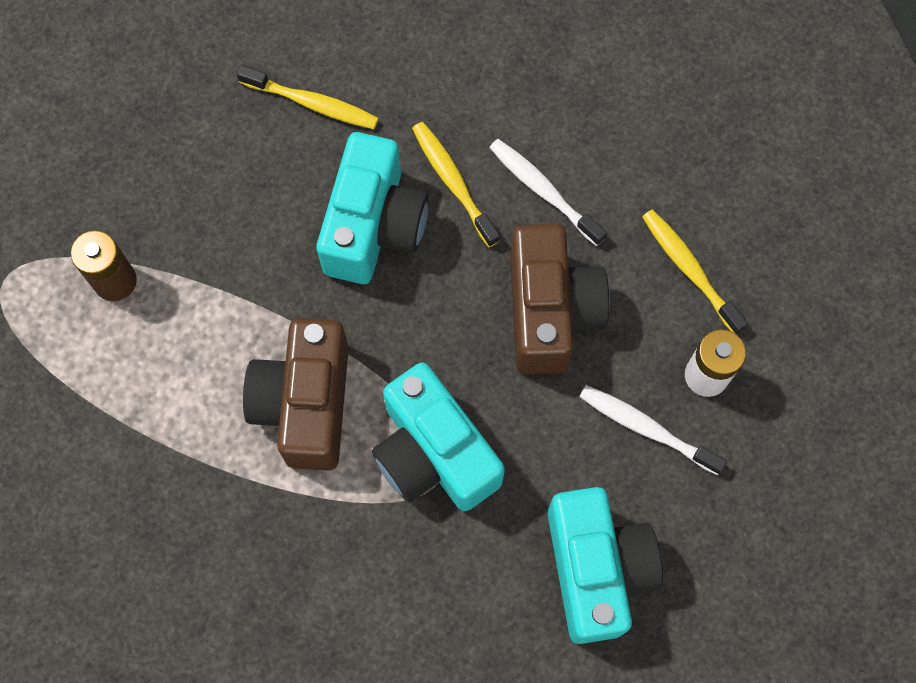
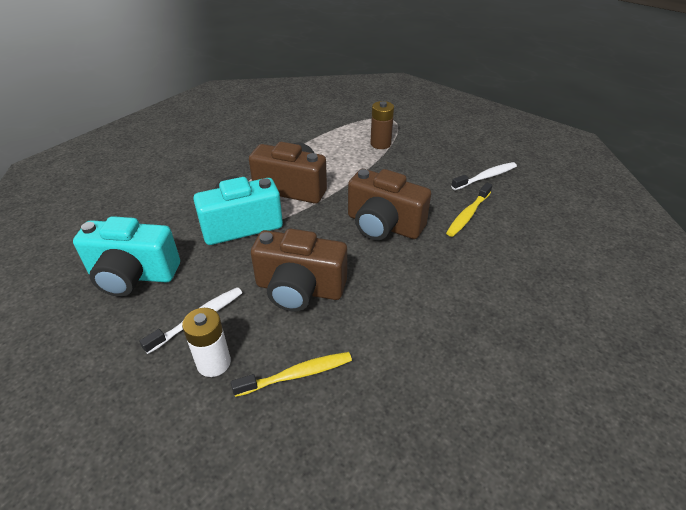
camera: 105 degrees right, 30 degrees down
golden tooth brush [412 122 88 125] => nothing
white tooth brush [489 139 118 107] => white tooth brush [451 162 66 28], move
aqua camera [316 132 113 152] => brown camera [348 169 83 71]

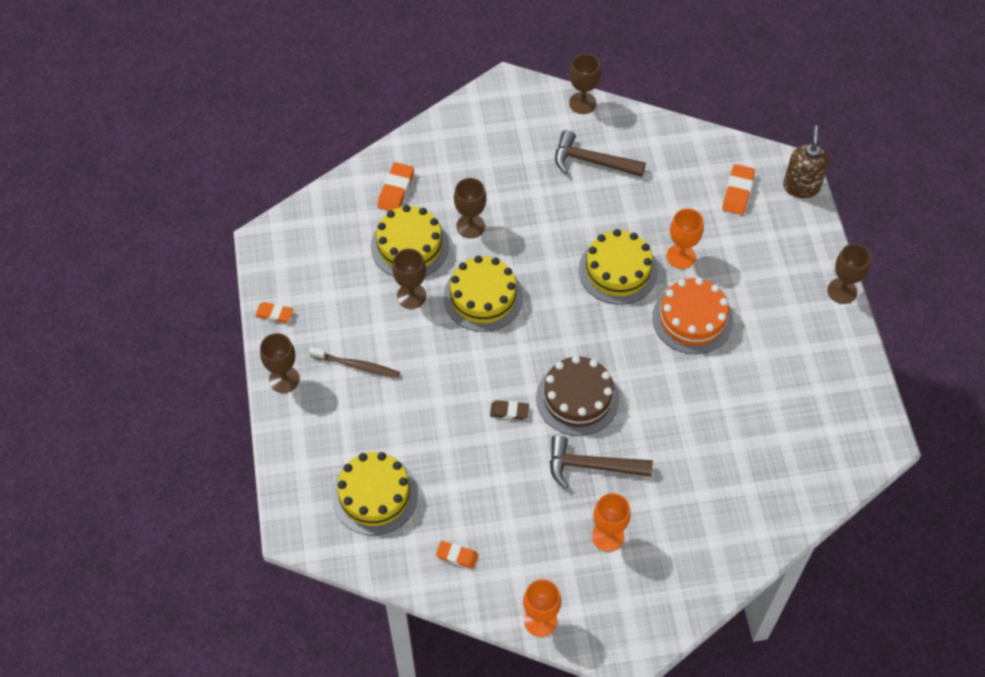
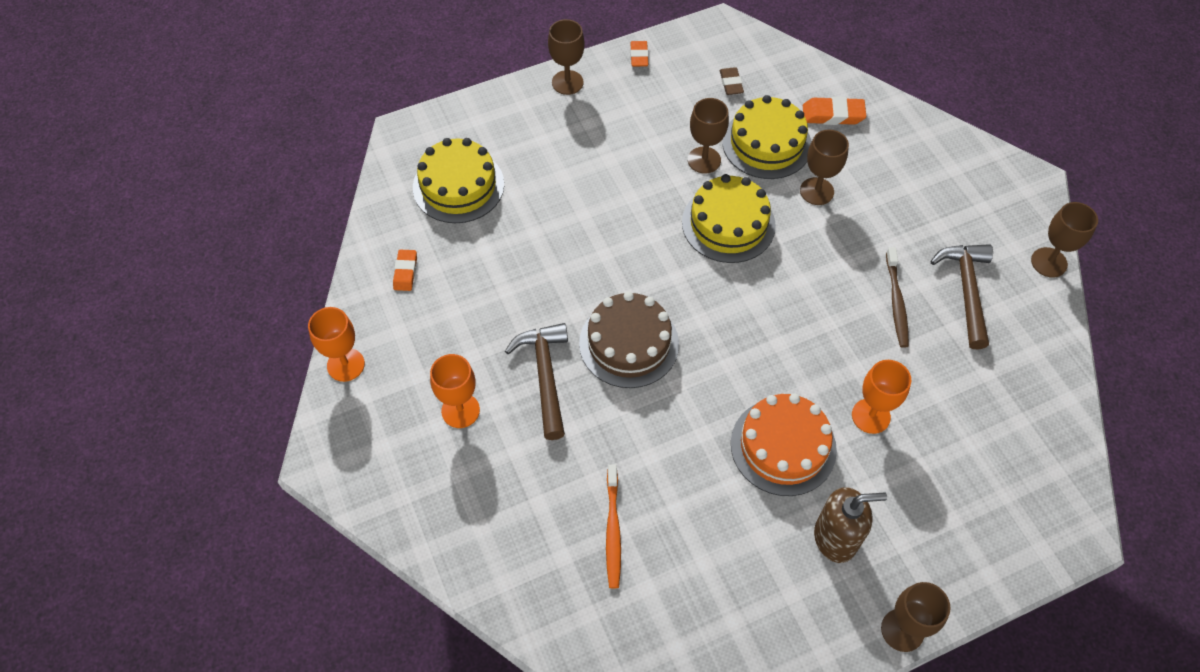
camera: 75 degrees right, 0 degrees up
golden gateau [579 229 79 76] => nothing
orange pencil eraser [722 164 33 51] => nothing
nothing => orange tooth brush [606 465 15 123]
brown tooth brush [309 347 91 31] => brown tooth brush [886 247 23 101], move
brown pencil eraser [490 400 39 20] => brown pencil eraser [720 67 24 28], move
brown soap pump [783 126 46 72] => brown soap pump [814 487 73 76], move

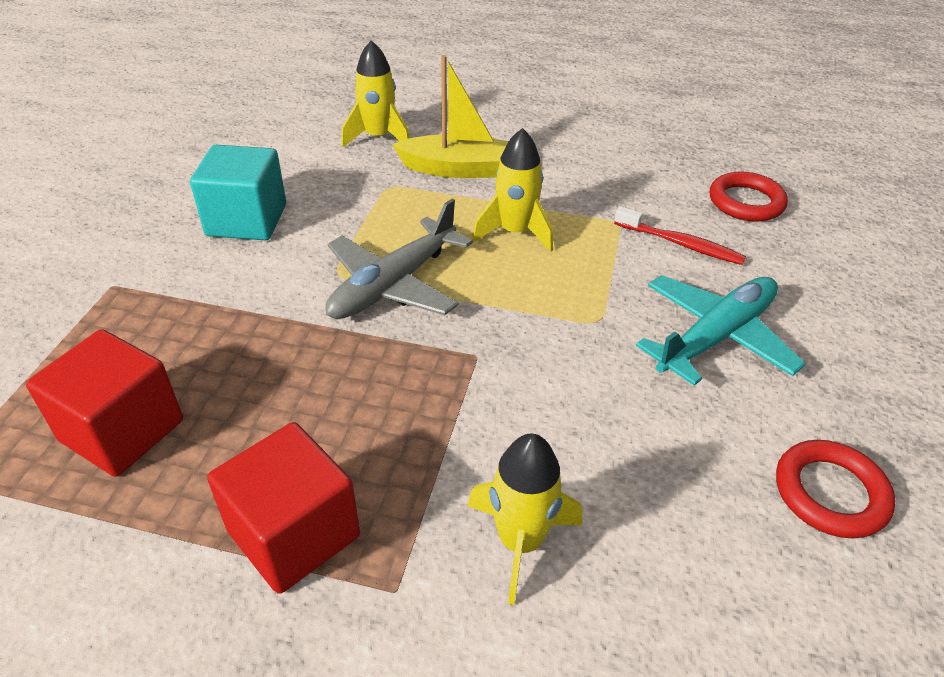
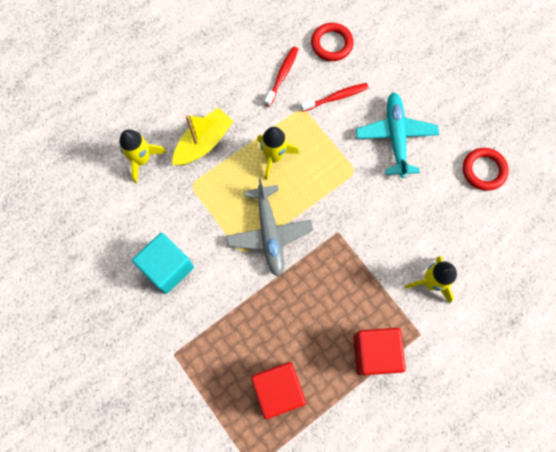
camera: 50 degrees left, 30 degrees up
nothing => scarlet tooth brush [264 46 34 61]

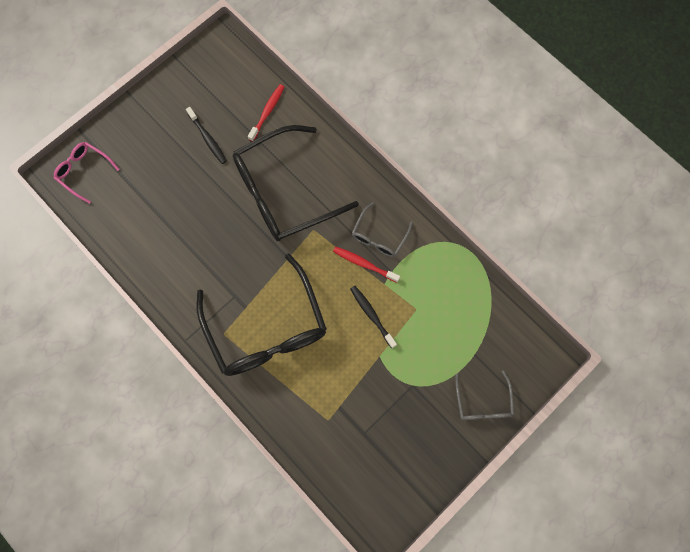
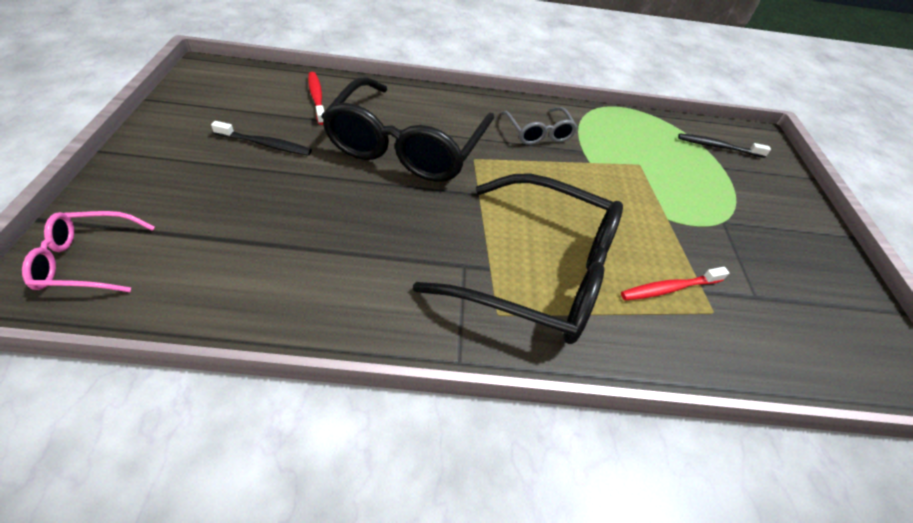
camera: 50 degrees left, 25 degrees down
grey glasses [455 370 59 50] => nothing
scarlet tooth brush [333 247 67 36] => scarlet tooth brush [621 267 108 34], move
black tooth brush [350 286 47 62] => black tooth brush [678 133 93 25], move

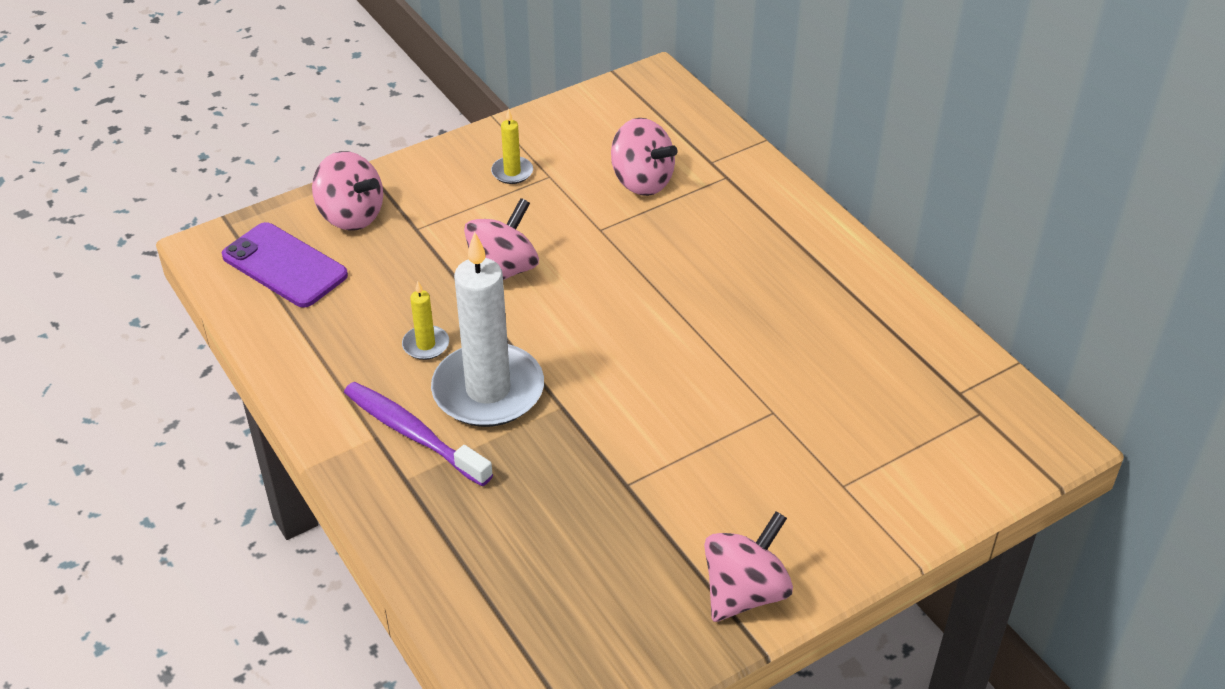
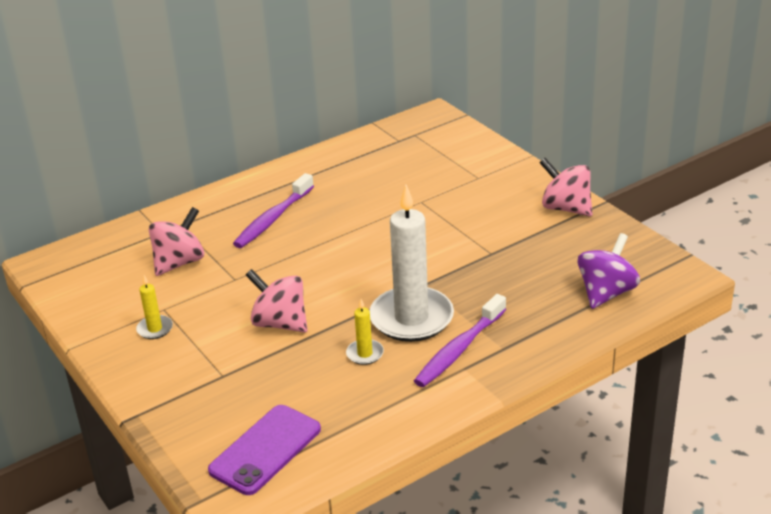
camera: 90 degrees left, 10 degrees down
pink whirligig [312 151 71 79] => nothing
nothing => violet tooth brush [233 173 81 75]
nothing => violet whirligig [577 233 63 76]

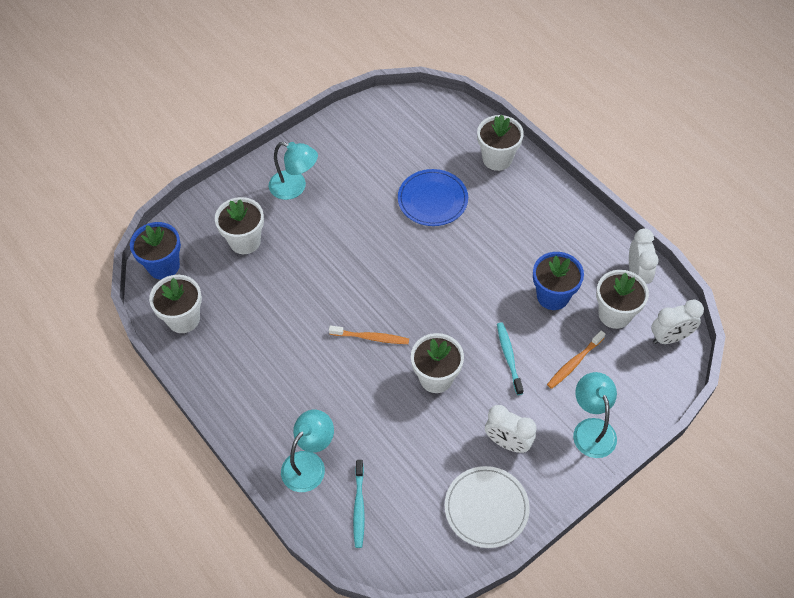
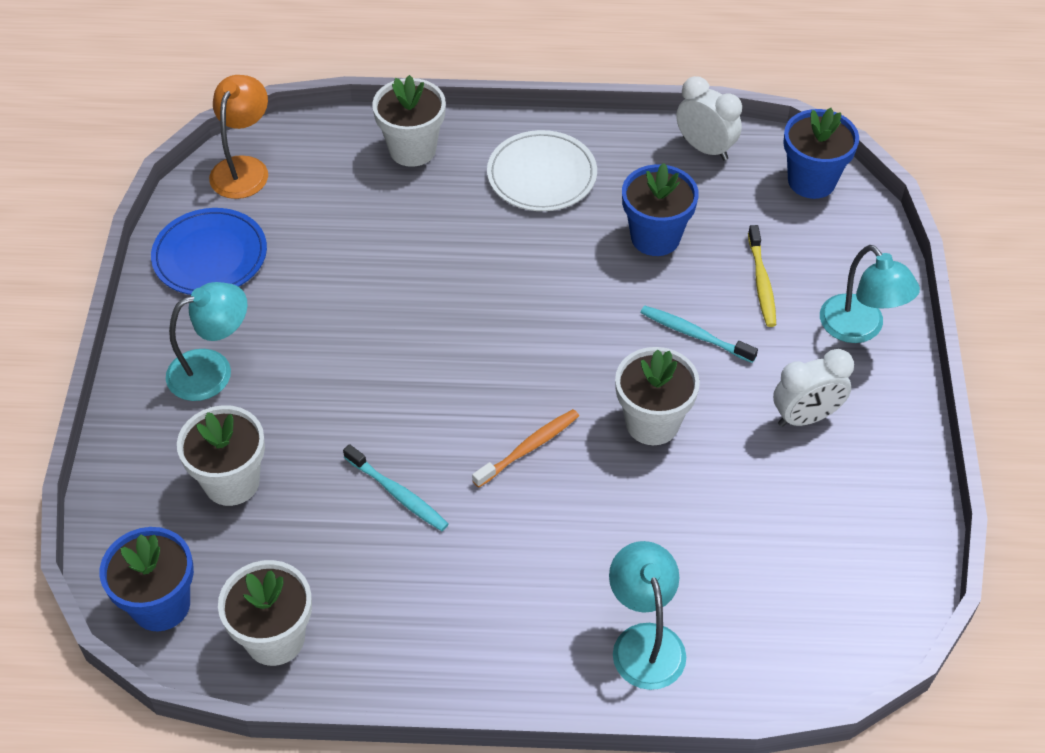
camera: 50 degrees left, 5 degrees down
white plant pot [596 270 53 59] => nothing
nothing => orange reading lamp [209 75 59 124]
aqua tooth brush [353 460 12 88] => aqua tooth brush [343 444 105 87], move
cobalt dinner plate [398 169 70 57] => cobalt dinner plate [151 208 116 87], move
white dinner plate [445 466 85 82] => white dinner plate [487 130 110 81], move
white alarm clock [651 300 53 44] => cobalt plant pot [783 108 76 91]
orange tooth brush [547 330 58 59] => golden tooth brush [748 225 28 102]
aqua reading lamp [573 372 44 86] => aqua reading lamp [820 245 100 98], 150 degrees counterclockwise

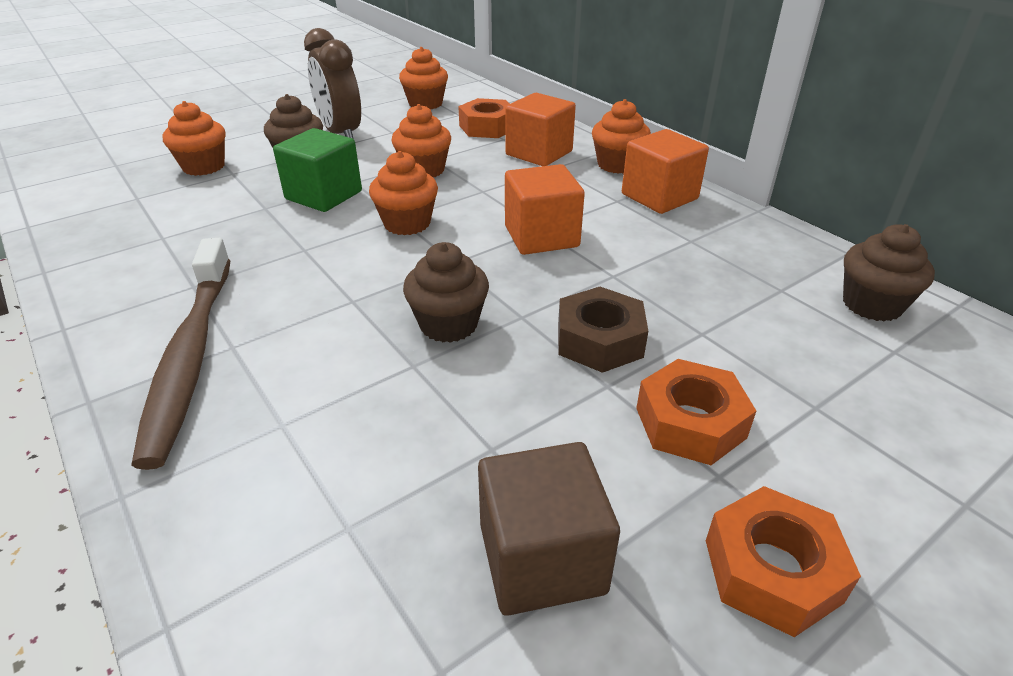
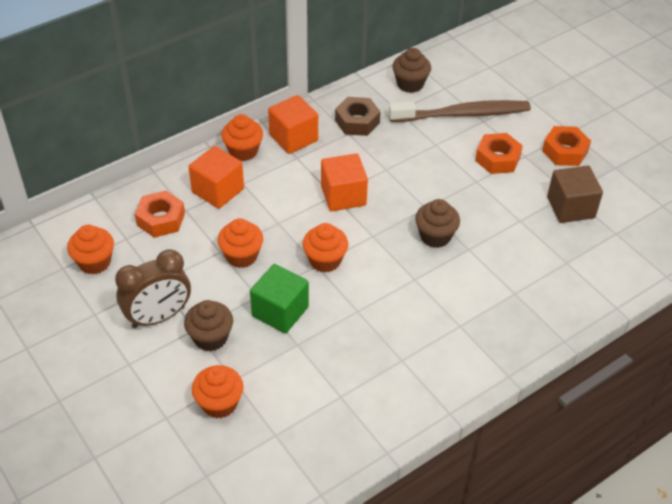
camera: 90 degrees left, 10 degrees up
brown tooth brush [131 238 100 232] => brown tooth brush [389 100 142 22], move
brown nut [558 287 90 86] => brown nut [335 97 46 39], move

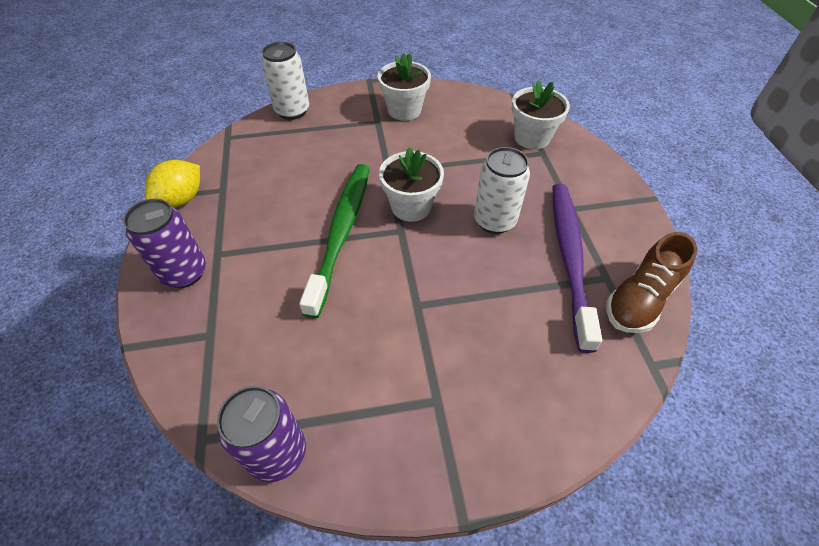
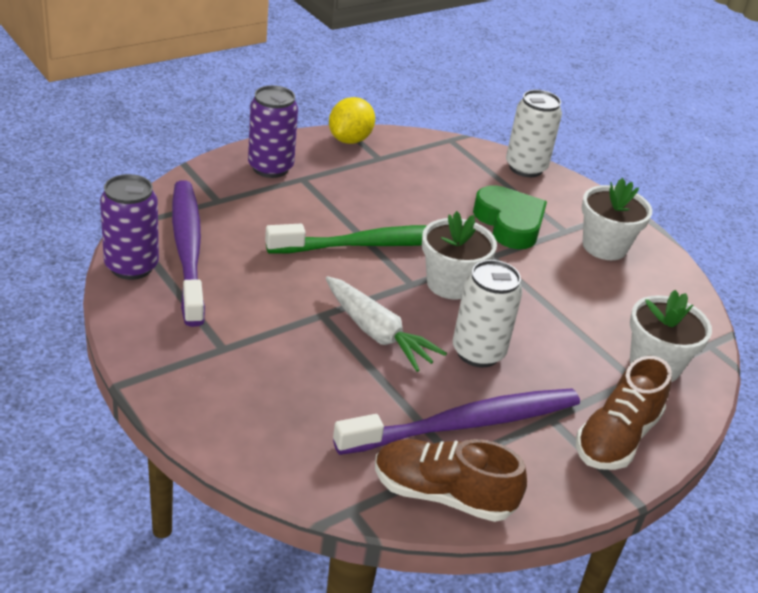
camera: 60 degrees right, 15 degrees down
nothing => violet tooth brush [172 180 33 147]
nothing => white root vegetable [326 276 121 96]
nothing => green love heart [473 185 74 64]
nothing => brown shoe [576 356 96 114]
golden toy lemon [145 160 55 47] => golden toy lemon [329 97 46 47], 75 degrees counterclockwise

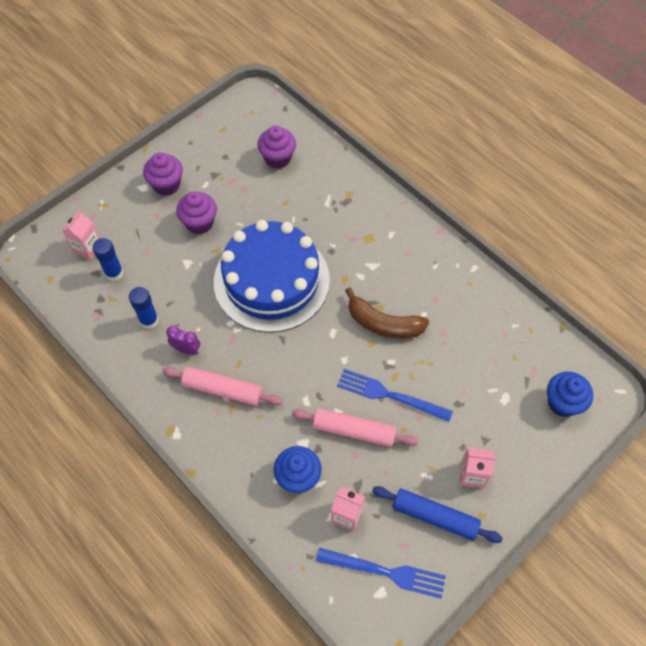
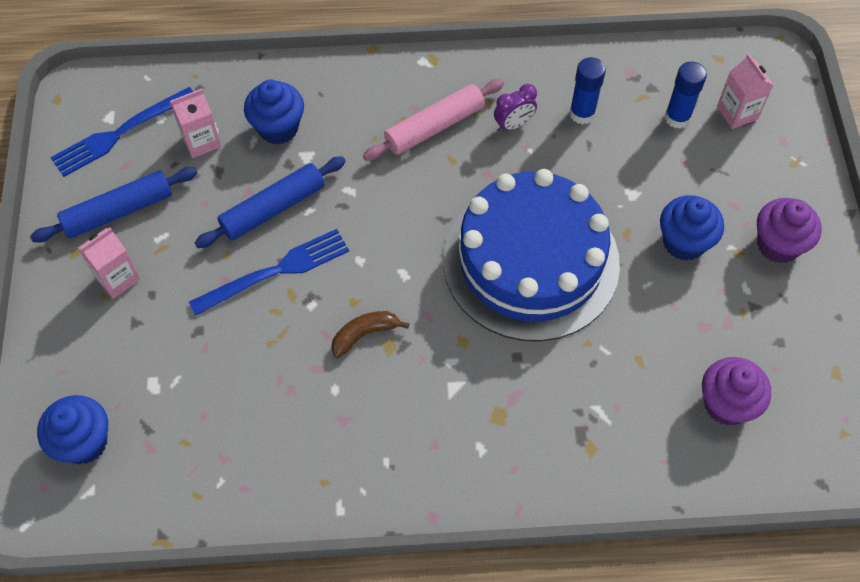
camera: 130 degrees right, 0 degrees up
violet muffin [176 191 41 43] => cobalt muffin [660 195 64 66]
pink rolling pin [292 408 126 39] => cobalt rolling pin [195 156 151 92]
brown banana fruit [345 287 84 52] => brown banana fruit [331 311 78 47], x0.59

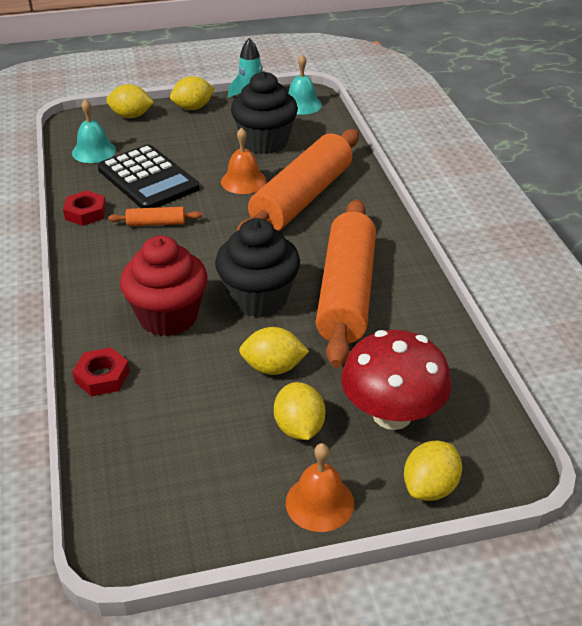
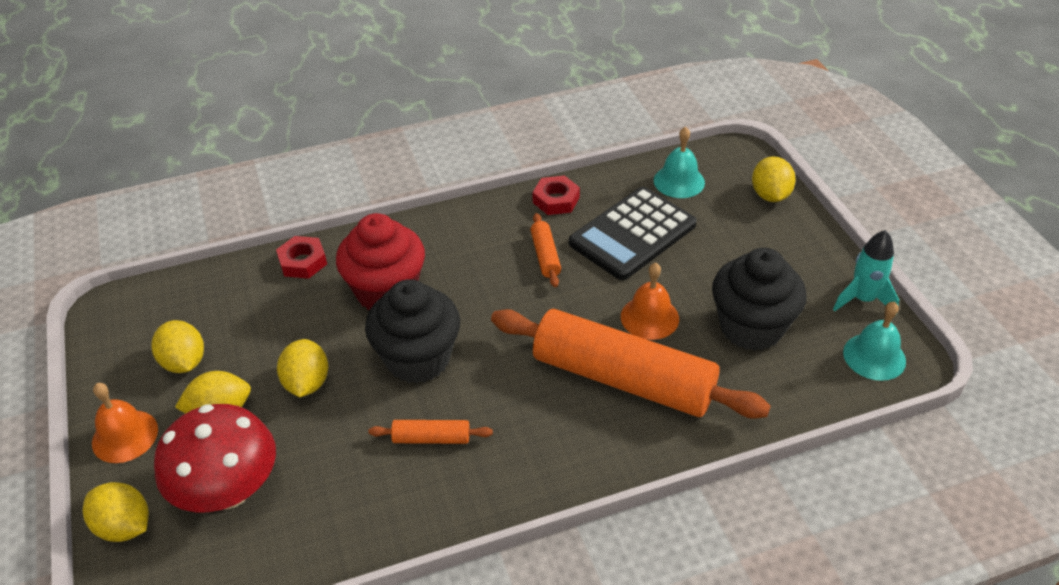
camera: 85 degrees right, 5 degrees up
golden toy lemon [170 76 45 34] => golden toy lemon [152 320 52 53], move
orange rolling pin [316 199 60 169] => orange rolling pin [368 420 125 24], x0.41

